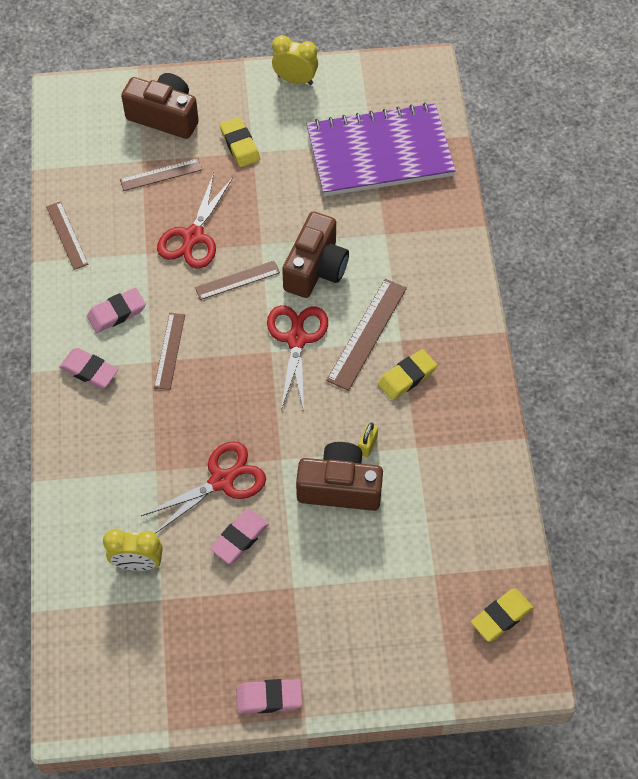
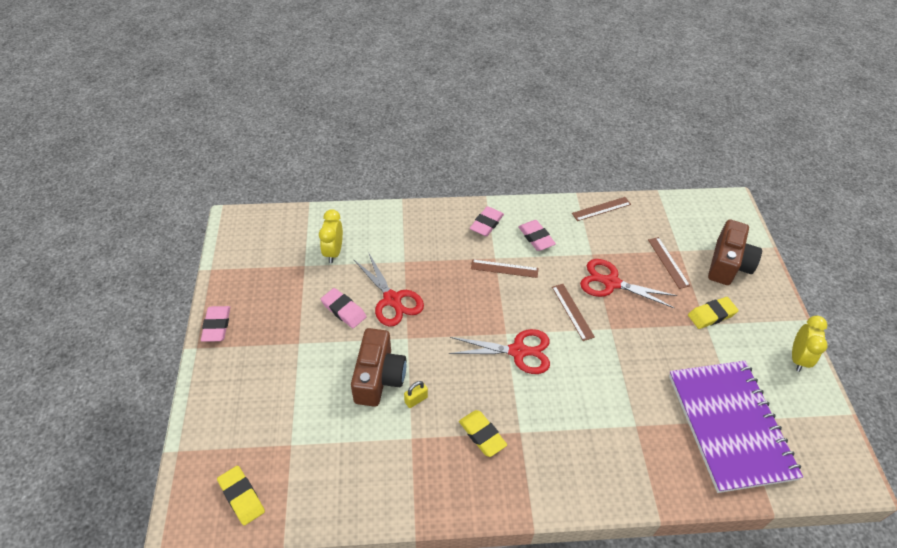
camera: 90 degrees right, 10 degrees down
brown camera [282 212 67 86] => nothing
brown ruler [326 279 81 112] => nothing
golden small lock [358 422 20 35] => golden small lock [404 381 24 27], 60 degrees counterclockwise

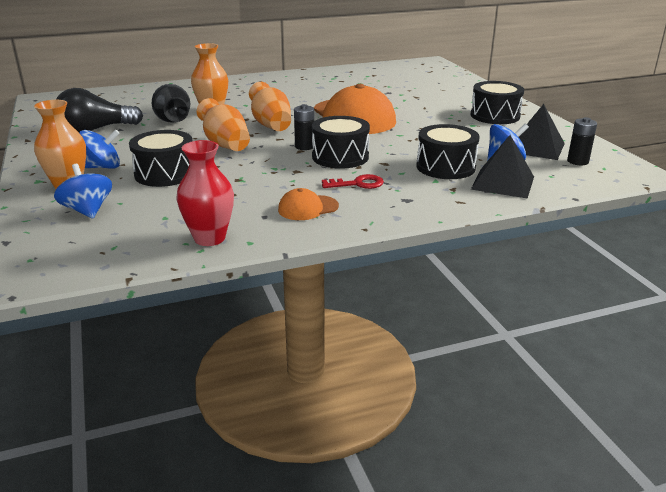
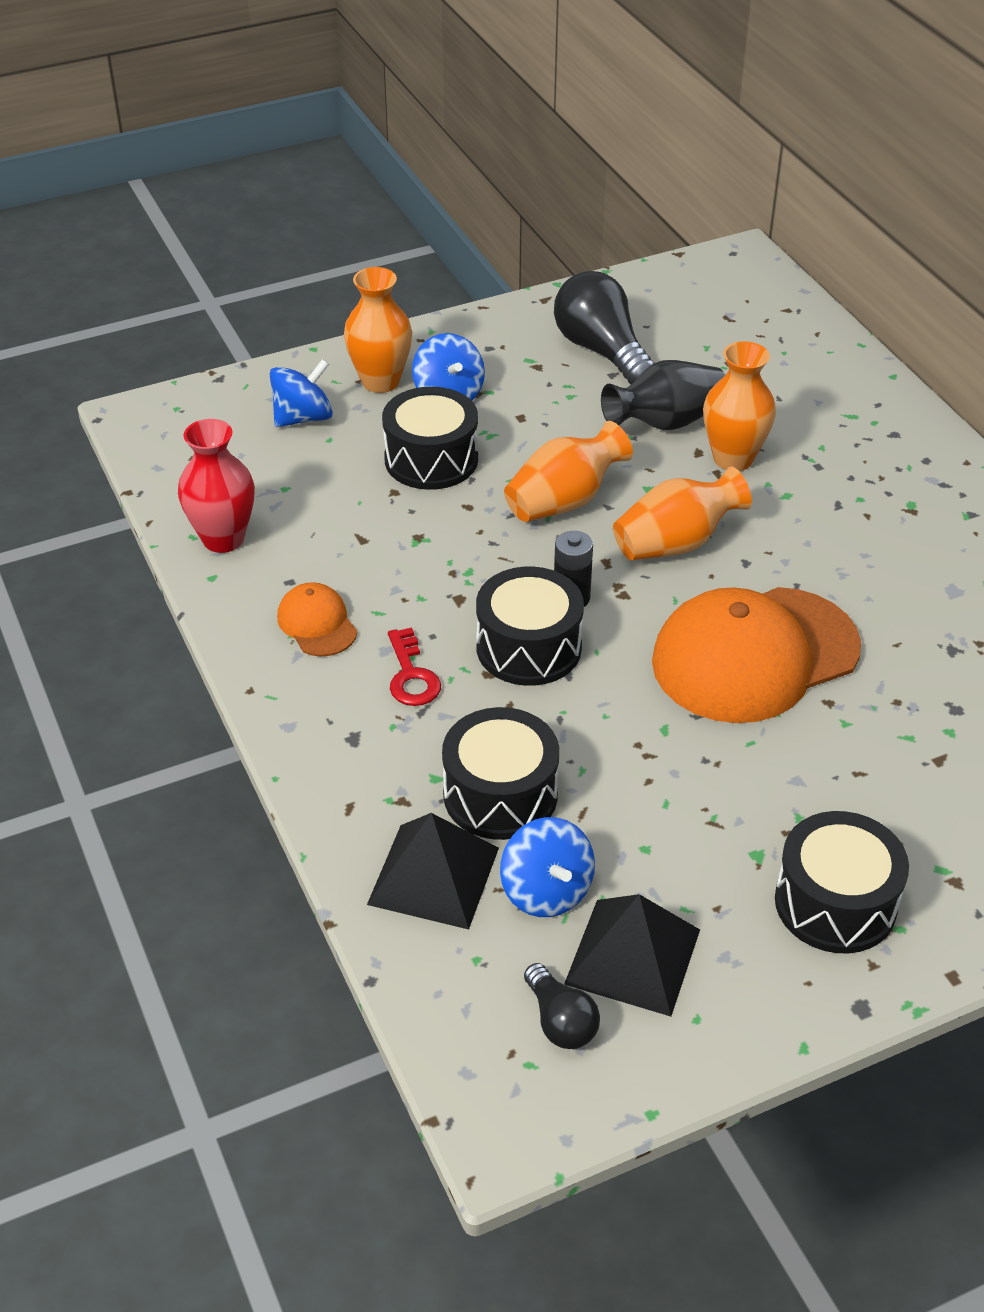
camera: 85 degrees right, 15 degrees up
black AA battery [567 117 30 48] => black bulb [524 963 76 86]

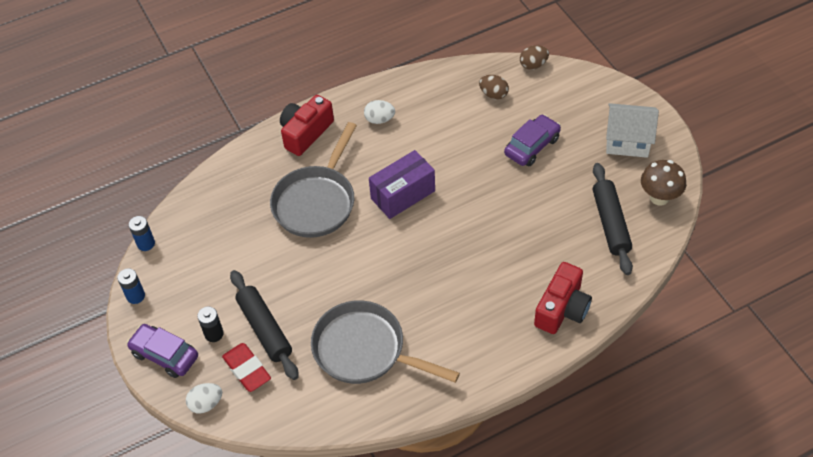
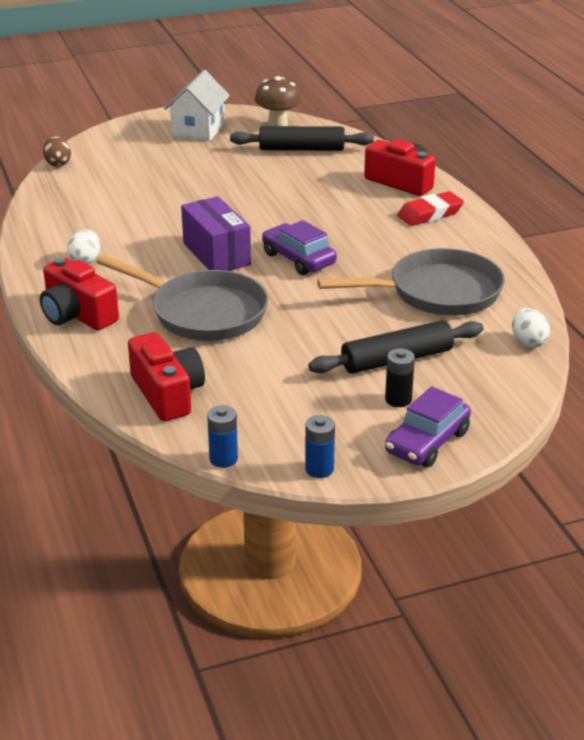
camera: 85 degrees left, 20 degrees down
brown toy egg [479 75 30 25] => nothing
nothing => scarlet camera [128 332 77 89]
white toy egg [186 383 36 31] => white toy egg [512 308 38 40], move
scarlet pencil eraser [222 343 49 49] => scarlet pencil eraser [397 191 67 35], move
violet toy car [504 114 57 52] => violet toy car [262 220 75 55], move
grey frying pan [311 300 149 84] => grey frying pan [317 248 188 68], 135 degrees counterclockwise

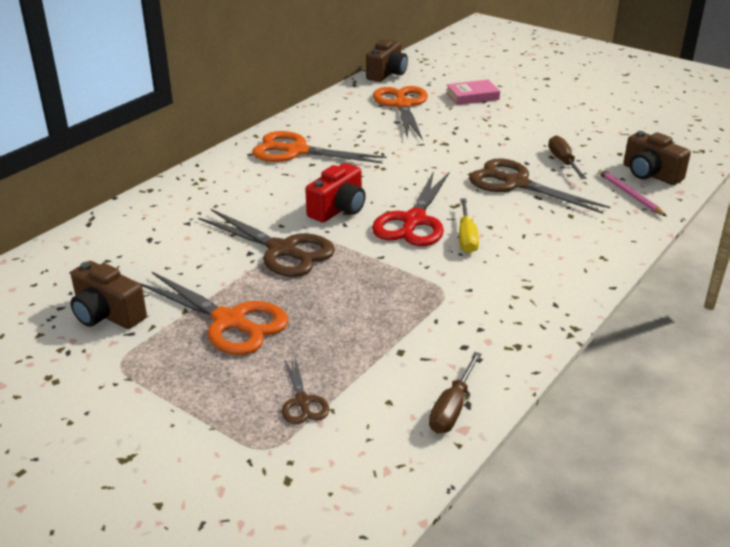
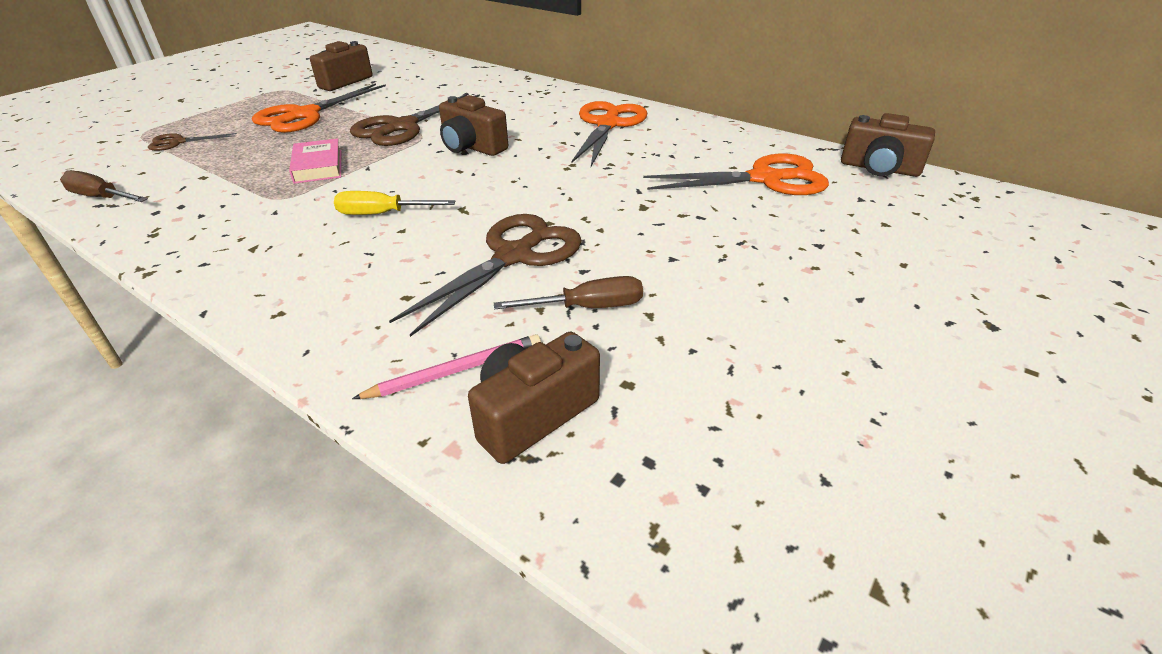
camera: 90 degrees right, 5 degrees up
scarlet shears [372 171 78 75] => nothing
pink hardback [446 80 54 25] => pink hardback [289 138 52 46], move
scarlet camera [305 163 61 59] => brown camera [439 95 69 61]

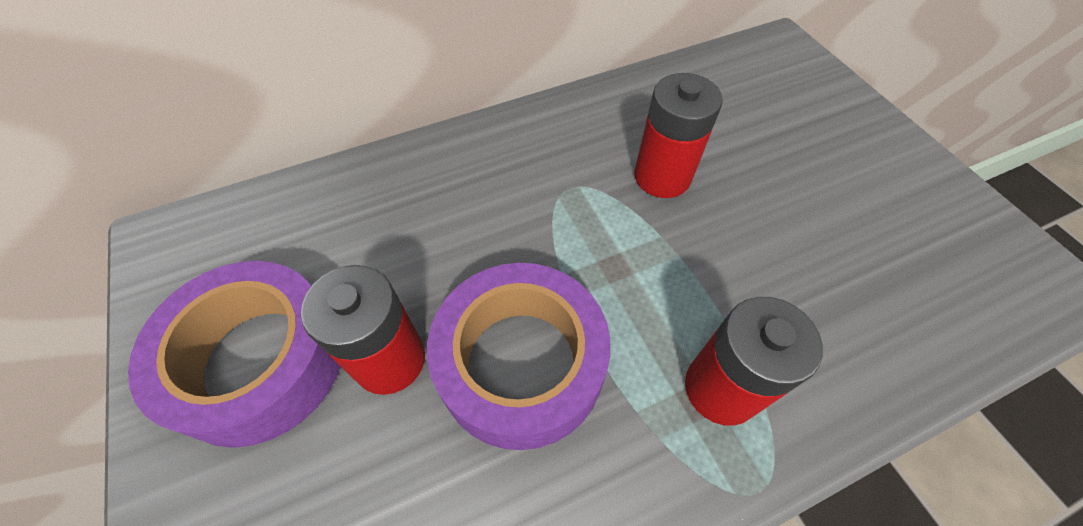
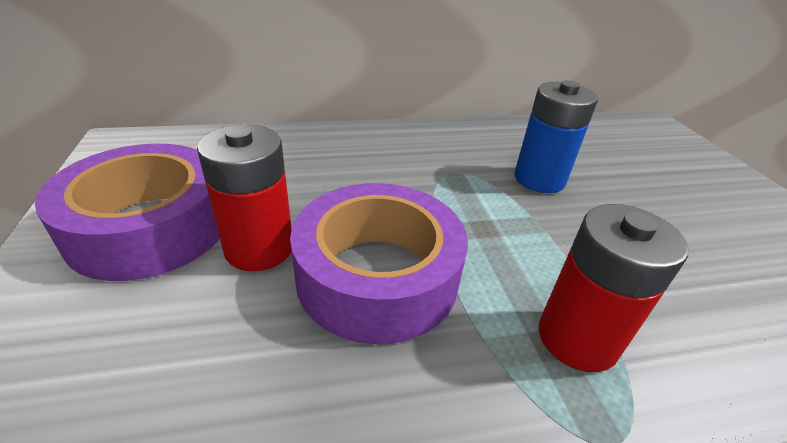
camera: 10 degrees right, 20 degrees down
scarlet AA battery [634 73 89 125] => cobalt AA battery [514 81 84 112]

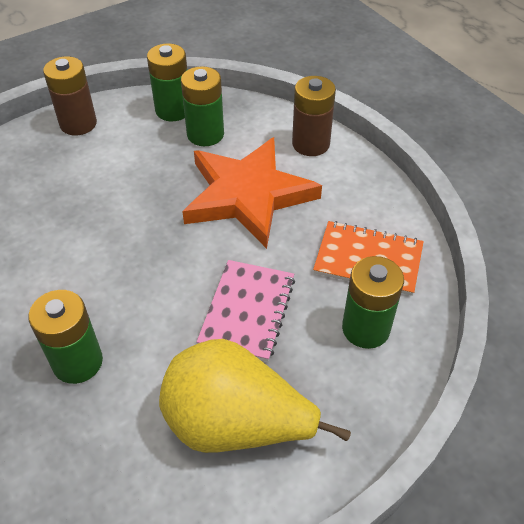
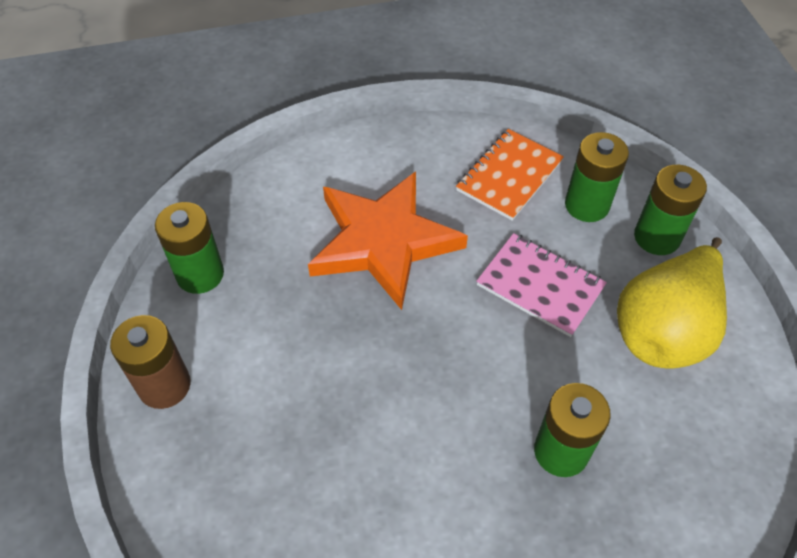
camera: 70 degrees left, 5 degrees up
brown AA battery [292 76 44 80] => nothing
green AA battery [181 66 43 80] => green AA battery [634 165 73 90], move

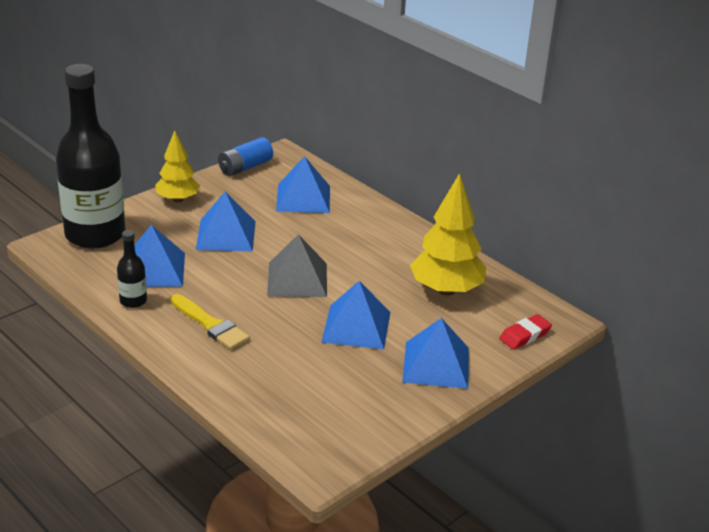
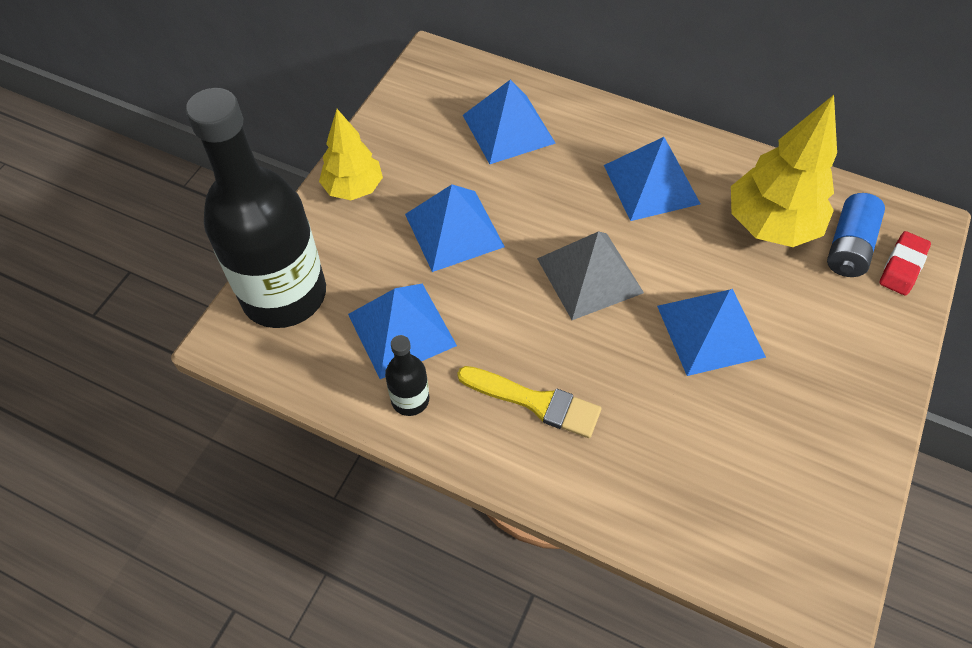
camera: 20 degrees left, 25 degrees up
cobalt AA battery [218 137 55 39] => cobalt AA battery [827 193 58 84], move
cobalt pyramid shape [402 318 67 71] => cobalt pyramid shape [604 137 97 84], move

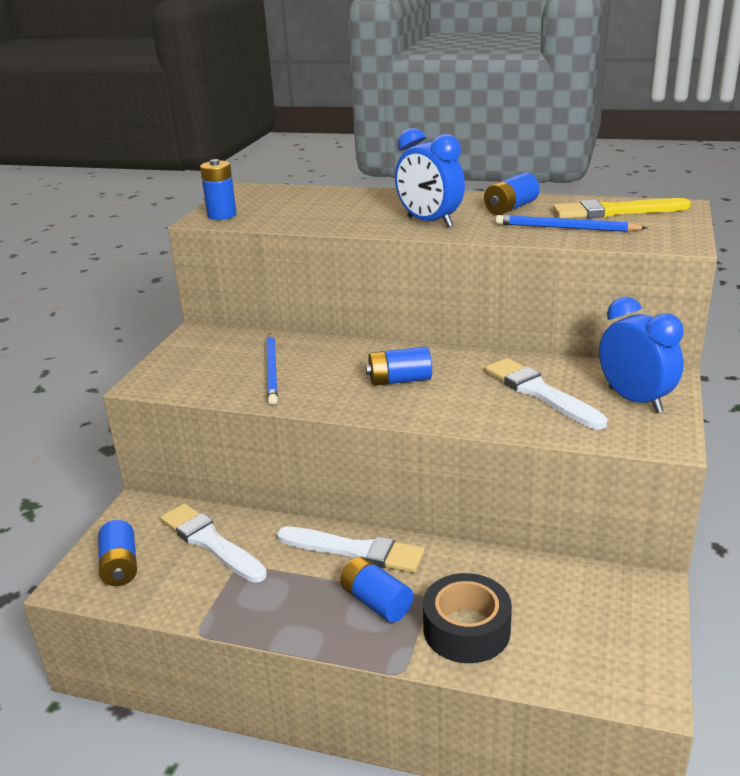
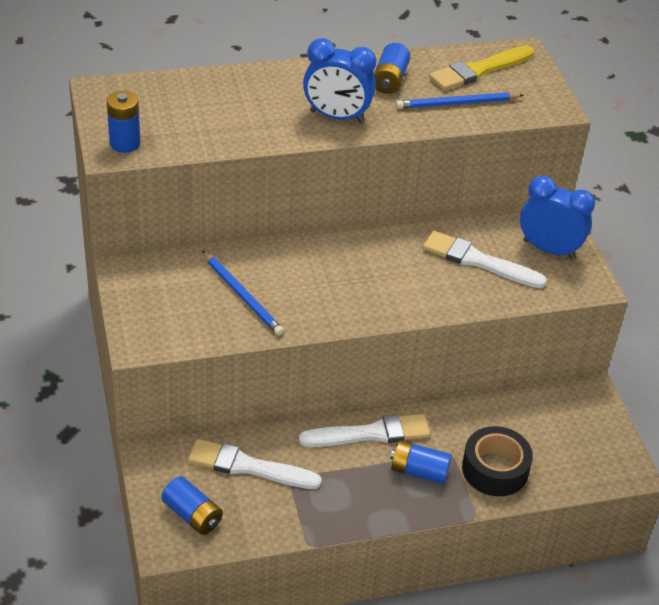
camera: 35 degrees left, 15 degrees up
cobalt AA battery [366 347 66 39] => nothing

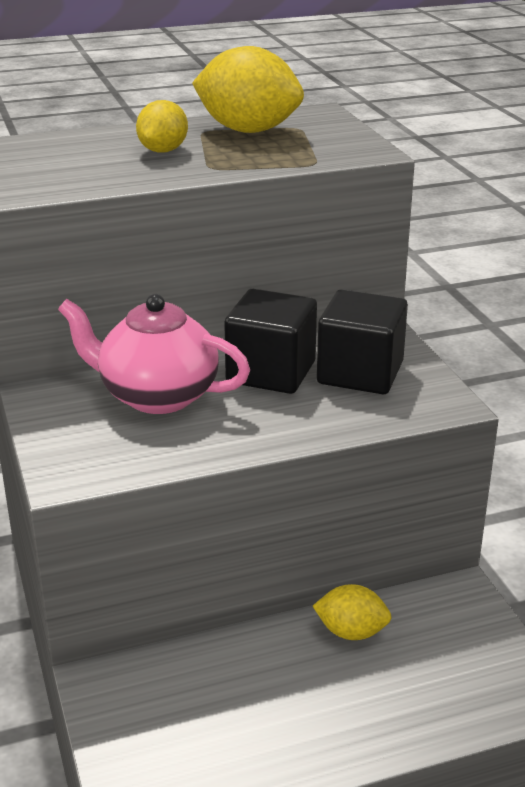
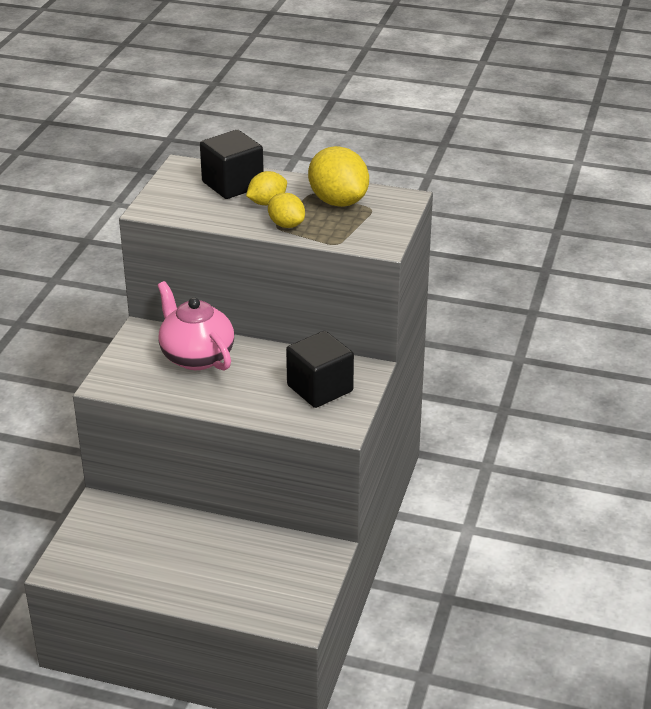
camera: 35 degrees right, 5 degrees up
black cube [224 289 93 105] => black cube [200 130 64 69], move
golden toy lemon [313 584 79 56] => golden toy lemon [268 193 37 35], move

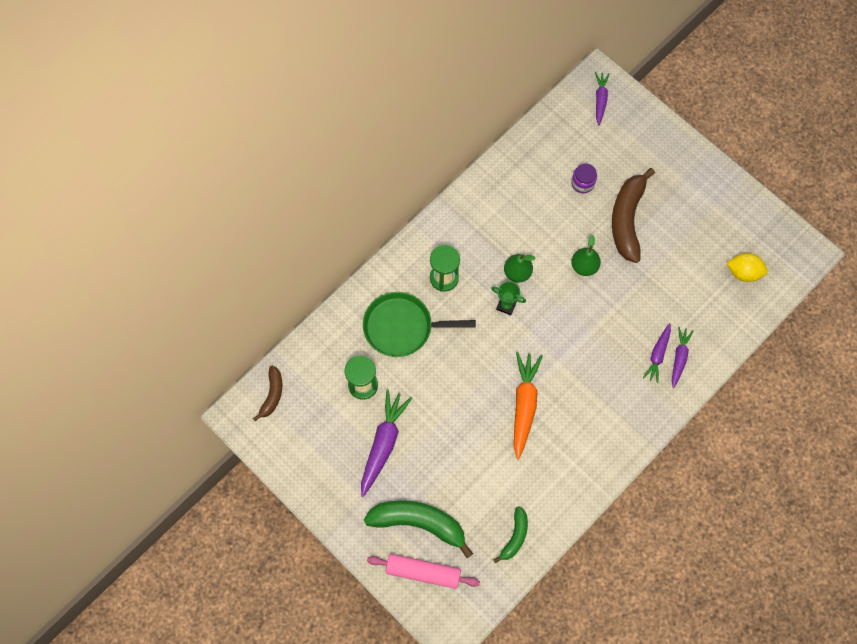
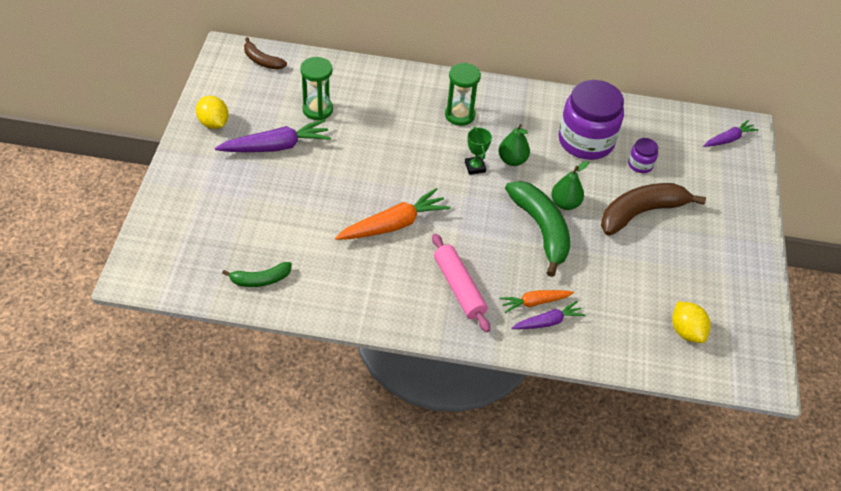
camera: 50 degrees right, 20 degrees down
green frying pan [363 292 113 65] => nothing
nothing => golden toy lemon [196 96 32 33]
nothing => violet preserve jar [559 80 65 80]
green banana fruit [364 500 109 58] => green banana fruit [505 181 65 96], move
pink rolling pin [367 554 113 35] => pink rolling pin [432 234 58 98], move
violet root vegetable [643 323 28 60] => orange root vegetable [500 290 74 23]
brown banana fruit [253 366 29 55] => brown banana fruit [244 37 43 33], 60 degrees clockwise

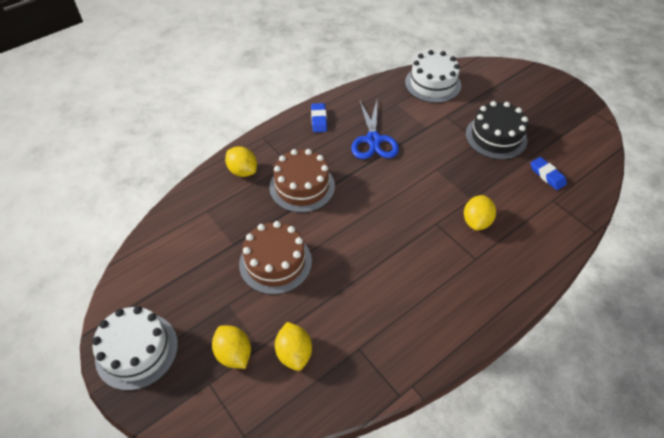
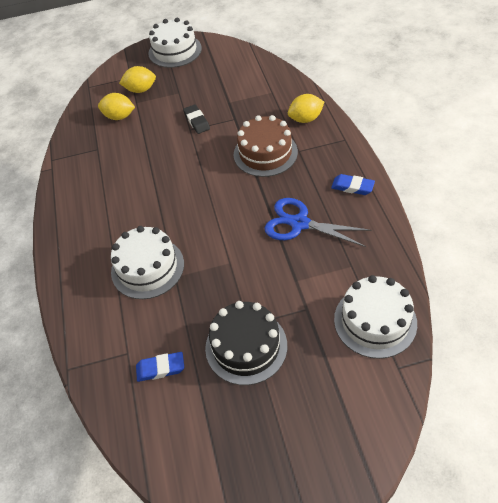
camera: 120 degrees right, 0 degrees up
brown gateau [239 221 73 74] => black pencil eraser [183 104 27 30]
golden toy lemon [464 195 32 35] => white gateau [111 226 73 73]

